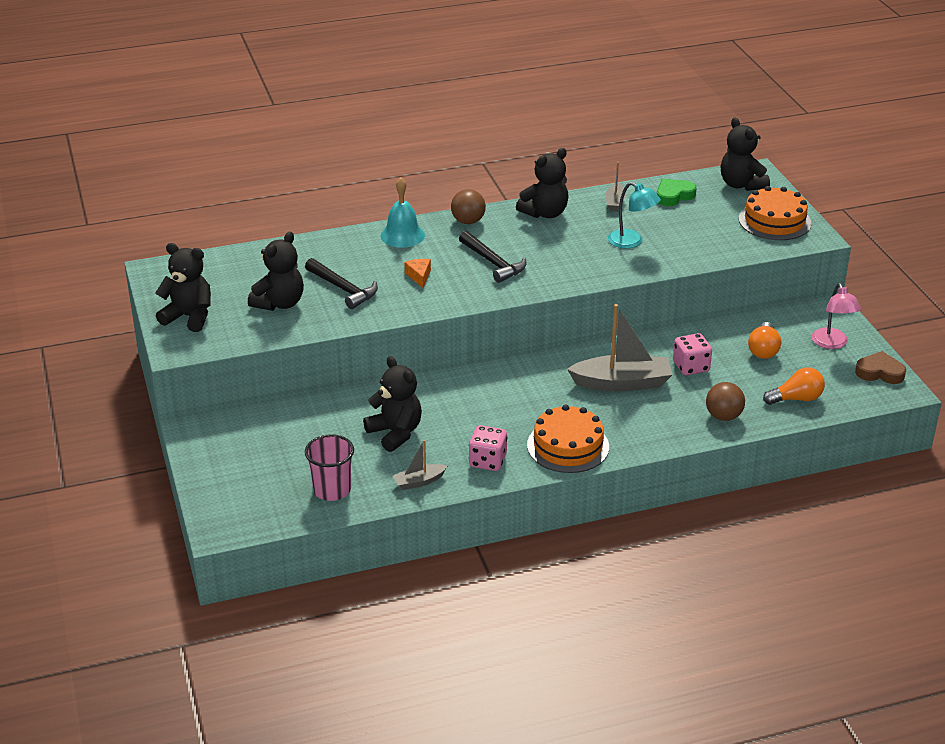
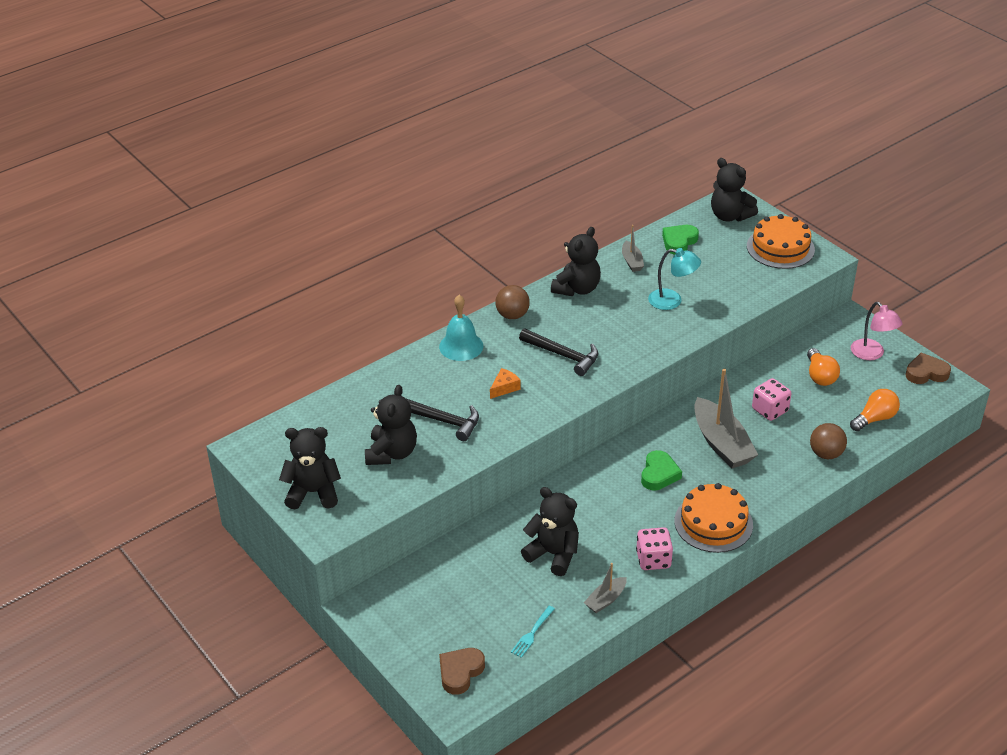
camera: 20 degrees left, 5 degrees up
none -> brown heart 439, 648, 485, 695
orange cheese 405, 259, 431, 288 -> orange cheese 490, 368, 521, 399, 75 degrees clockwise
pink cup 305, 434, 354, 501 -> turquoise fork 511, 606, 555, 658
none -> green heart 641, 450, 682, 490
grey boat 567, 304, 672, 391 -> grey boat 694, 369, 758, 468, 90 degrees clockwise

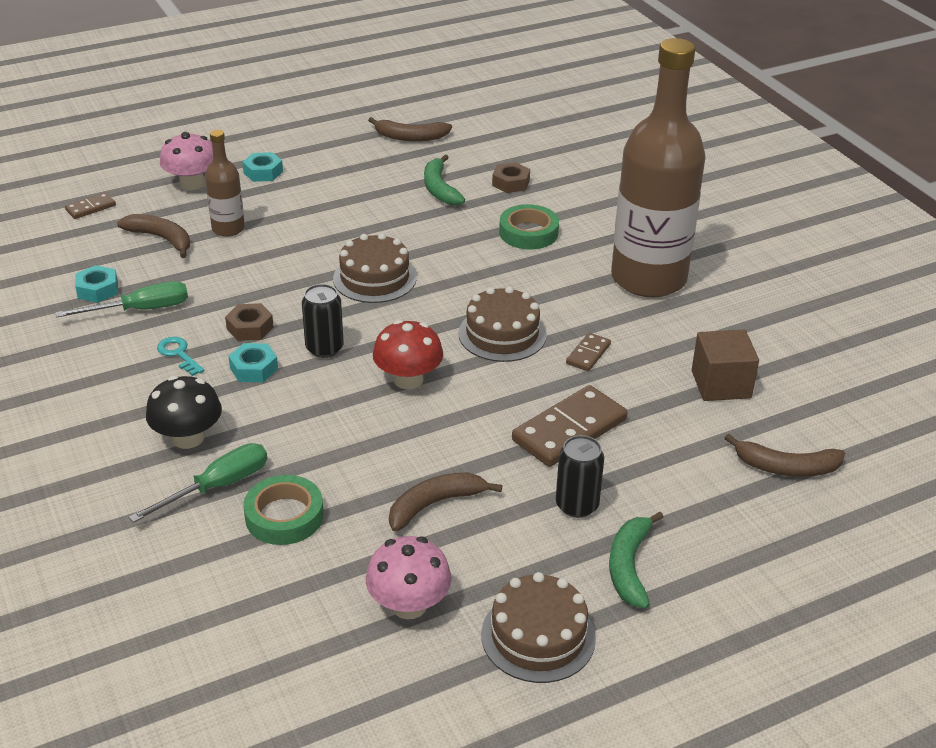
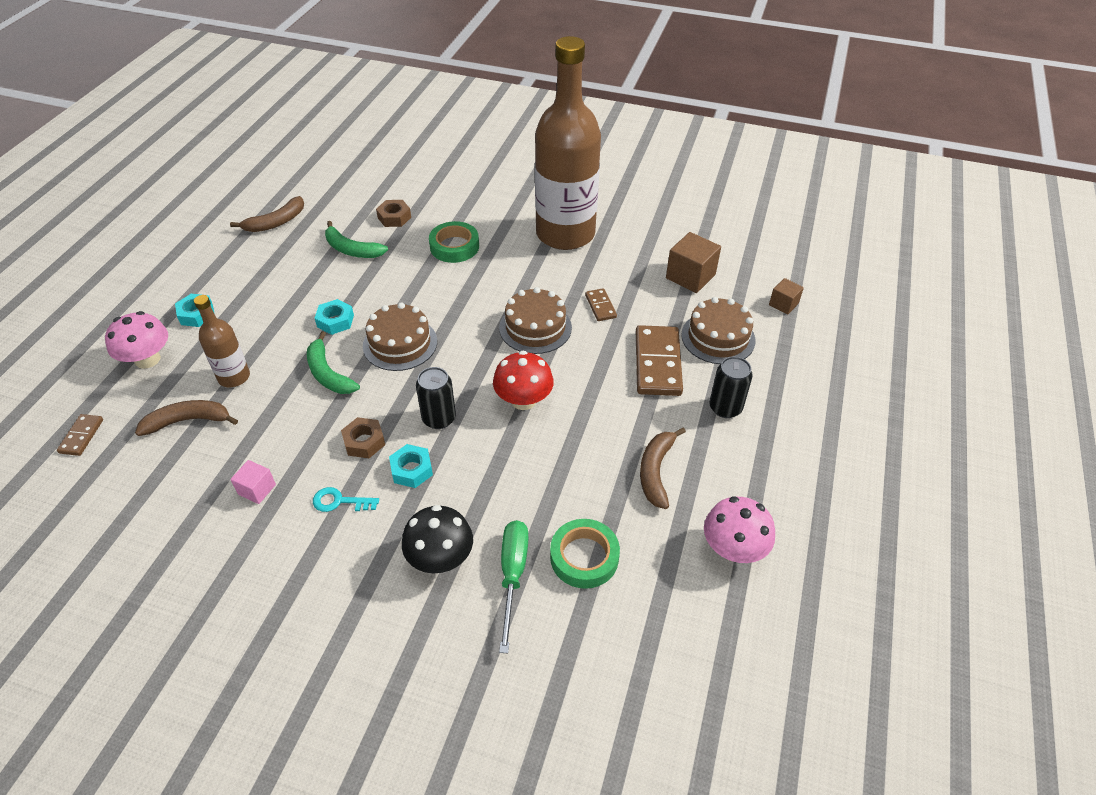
camera: 45 degrees left, 10 degrees up
green screwdriver 55, 281, 188, 318 -> pink cube 231, 460, 276, 504
green banana 609, 512, 663, 609 -> green banana 307, 332, 360, 394, move
turquoise nut 75, 265, 118, 303 -> turquoise nut 315, 299, 354, 335, move
brown cake 481, 572, 596, 683 -> brown cake 681, 297, 755, 364, move
brown banana 725, 434, 845, 477 -> brown cube 769, 278, 804, 315

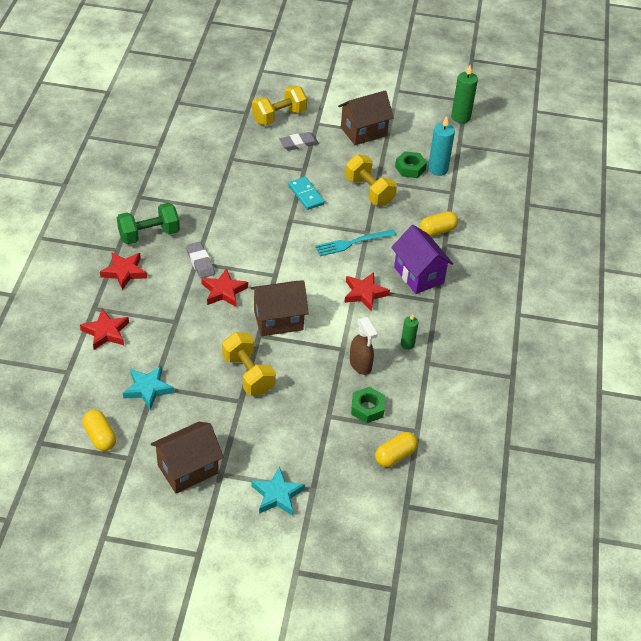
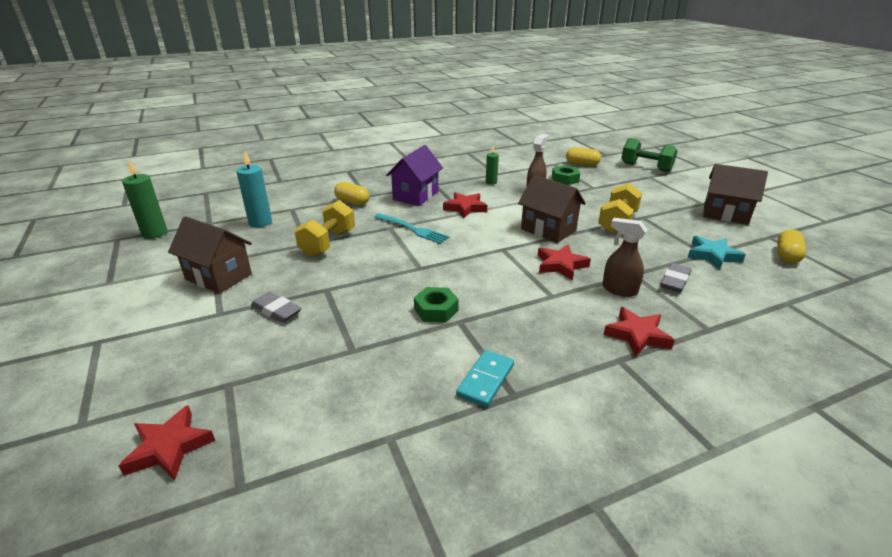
camera: 120 degrees left, 15 degrees down
red star 80, 309, 129, 350 -> red star 119, 405, 215, 481, move
green nut 395, 151, 427, 178 -> green nut 414, 287, 459, 322, move
turquoise domino 288, 177, 325, 210 -> turquoise domino 456, 350, 514, 408, move
none -> brown spray bottle 602, 218, 647, 297
green dumbbell 117, 203, 180, 245 -> green dumbbell 621, 138, 677, 172, move
grey eraser 186, 242, 215, 278 -> grey eraser 661, 263, 692, 292, move
turquoise star 251, 467, 305, 516 -> none
yellow dumbbell 252, 86, 307, 126 -> none

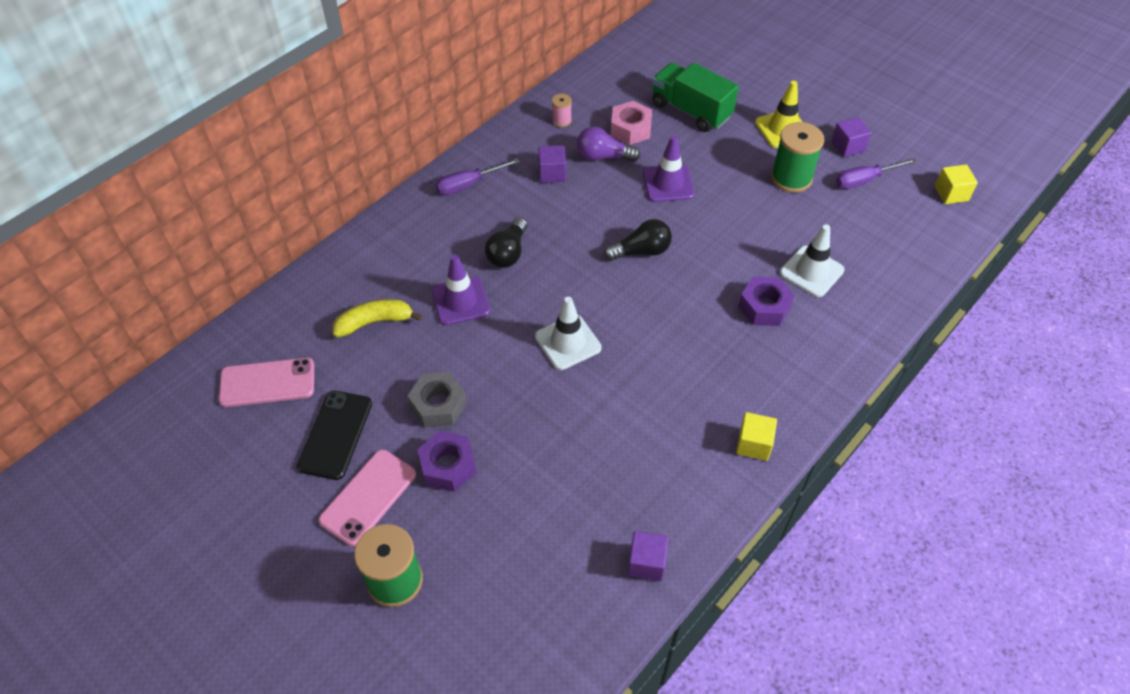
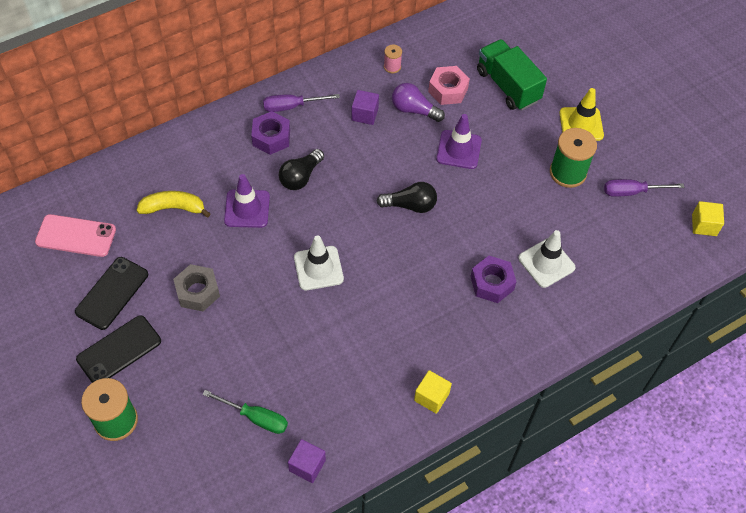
camera: 15 degrees right, 5 degrees up
pink phone 318, 450, 416, 546 -> black phone 76, 315, 161, 383
none -> green screwdriver 202, 390, 288, 434
purple nut 418, 431, 476, 492 -> purple nut 251, 111, 290, 155, move
purple cube 831, 117, 871, 157 -> none

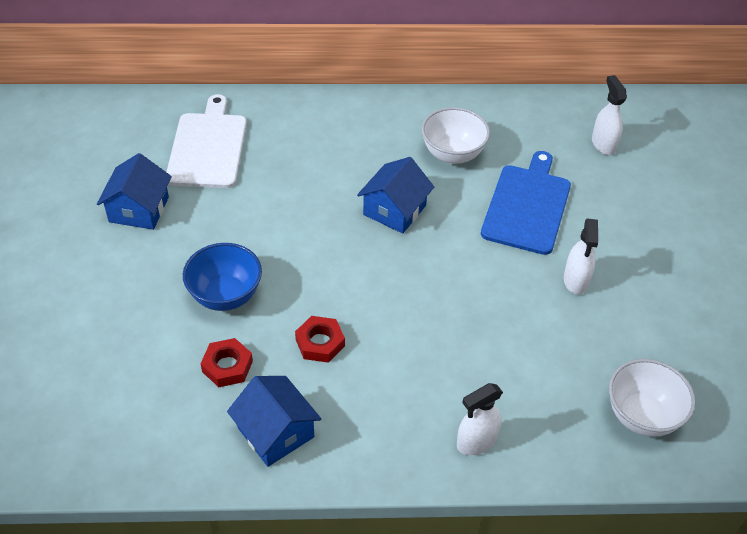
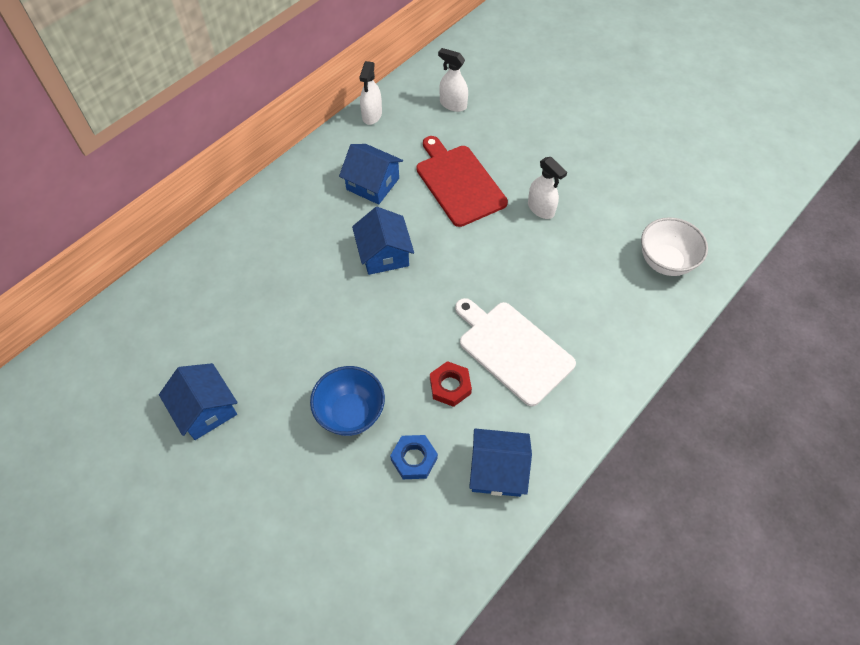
camera: 45 degrees left, 10 degrees up
white bowl 421, 107, 490, 164 -> blue house 339, 144, 403, 205
white spray bottle 457, 383, 503, 455 -> white spray bottle 359, 61, 382, 125, move
red nut 201, 338, 253, 387 -> blue nut 390, 435, 438, 479
blue cutting board 481, 151, 571, 255 -> red cutting board 416, 136, 508, 227
white cutting board 167, 94, 247, 188 -> white cutting board 455, 298, 576, 406, move

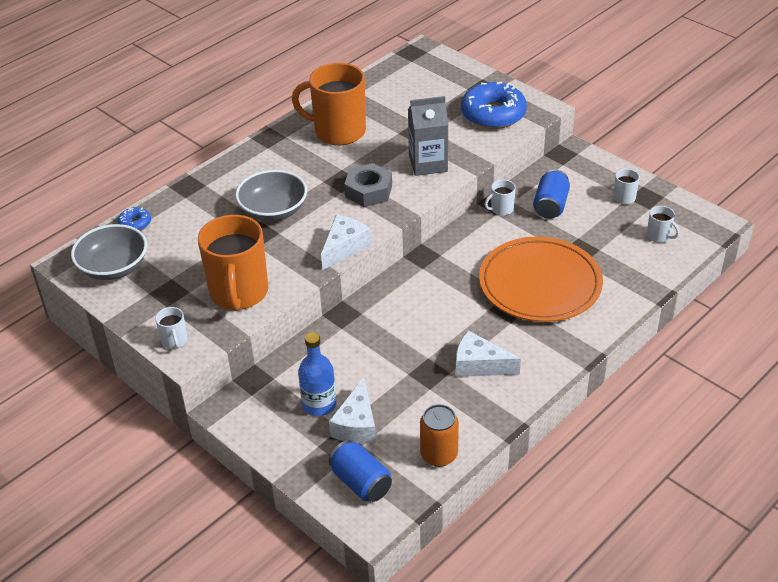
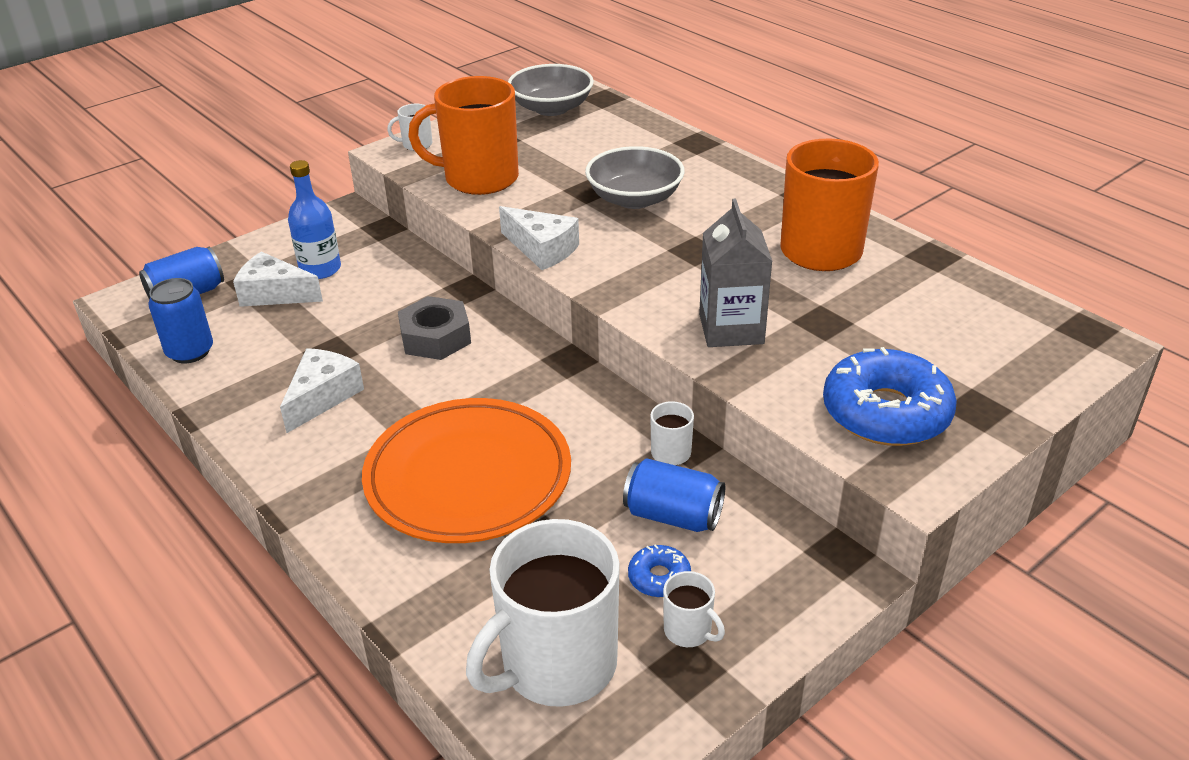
camera: 95 degrees right, 5 degrees down
orange can 420, 404, 459, 467 -> blue can 148, 278, 213, 363
grey nut 344, 163, 392, 207 -> grey nut 398, 296, 471, 360, move
white mug 647, 206, 680, 243 -> white mug 466, 519, 620, 707, x2.34
blue donut 118, 207, 151, 231 -> blue donut 628, 544, 691, 597, move

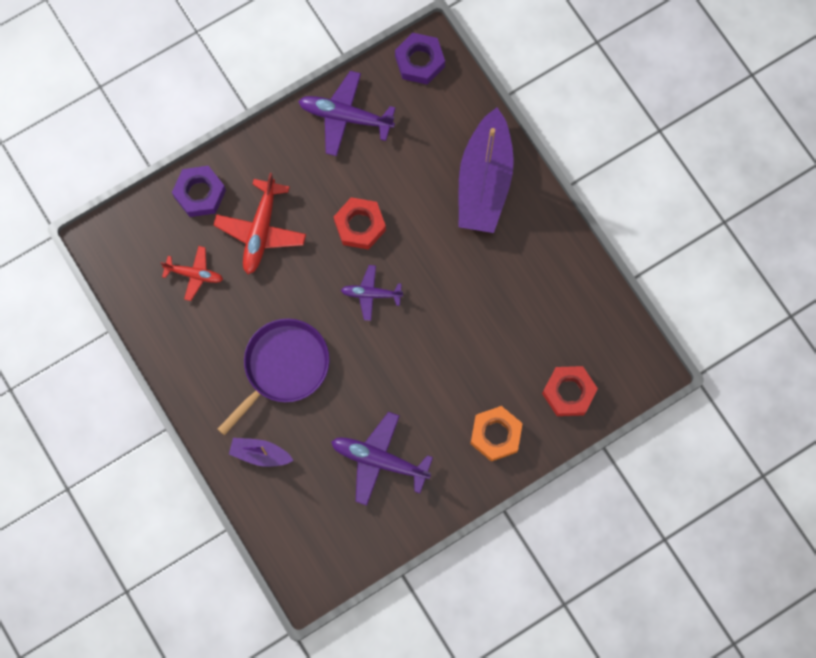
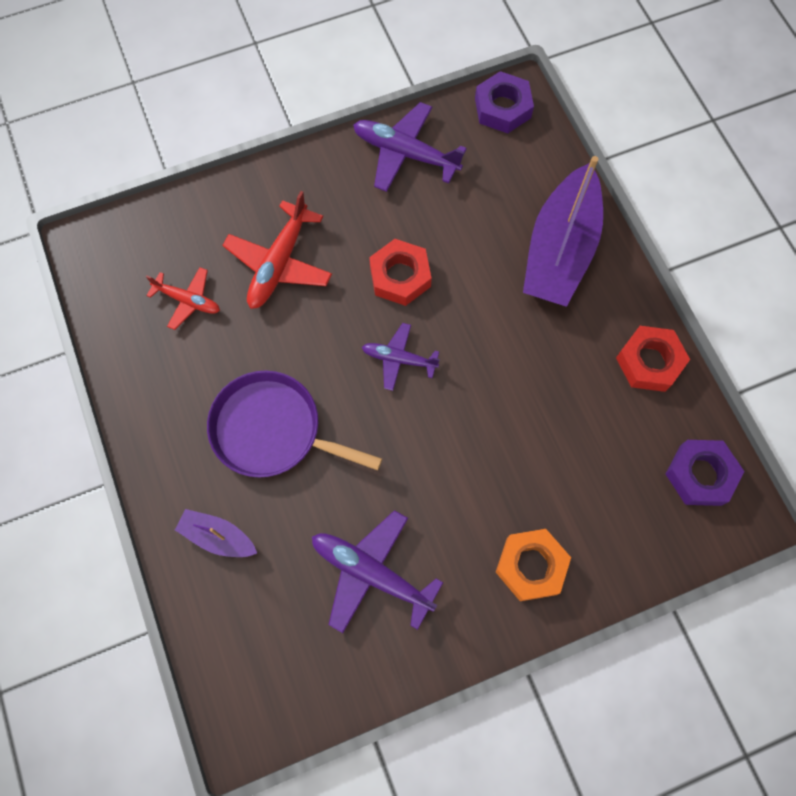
camera: 10 degrees right, 5 degrees down
purple pan 218, 319, 330, 435 -> purple pan 207, 371, 382, 478, 120 degrees counterclockwise
red nut 542, 366, 598, 416 -> red nut 616, 326, 690, 392, move
purple nut 172, 166, 226, 217 -> purple nut 666, 440, 744, 506, move

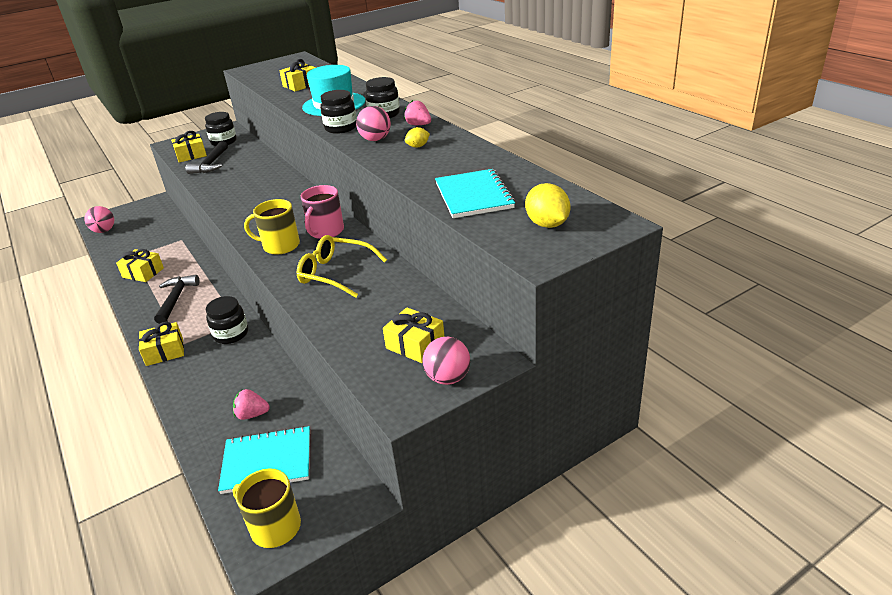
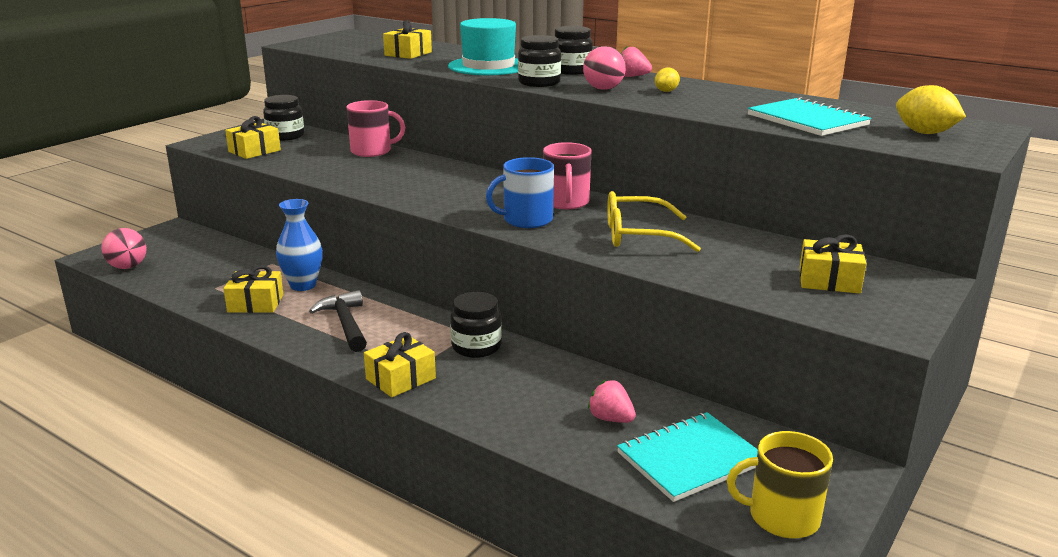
camera: 25 degrees left, 10 degrees down
none -> blue vase 276, 199, 323, 291
none -> pink mug 346, 100, 405, 157
yellow mug 244, 199, 300, 255 -> blue mug 486, 157, 554, 228
pink strawberry 233, 389, 270, 420 -> pink strawberry 588, 380, 636, 423, 60 degrees clockwise
black hammer 186, 141, 228, 174 -> none
pink ball 423, 337, 470, 385 -> none

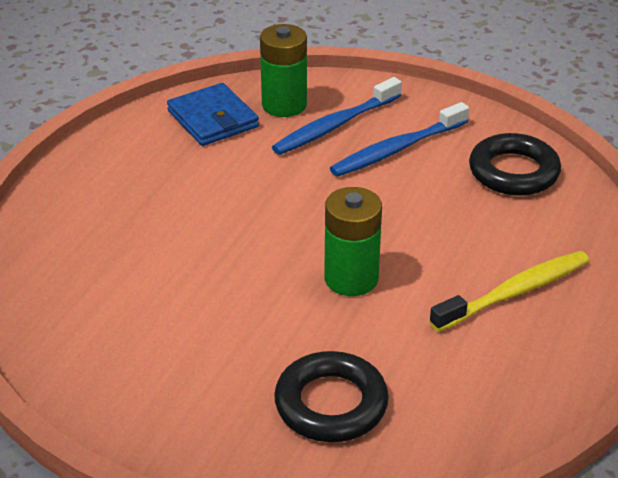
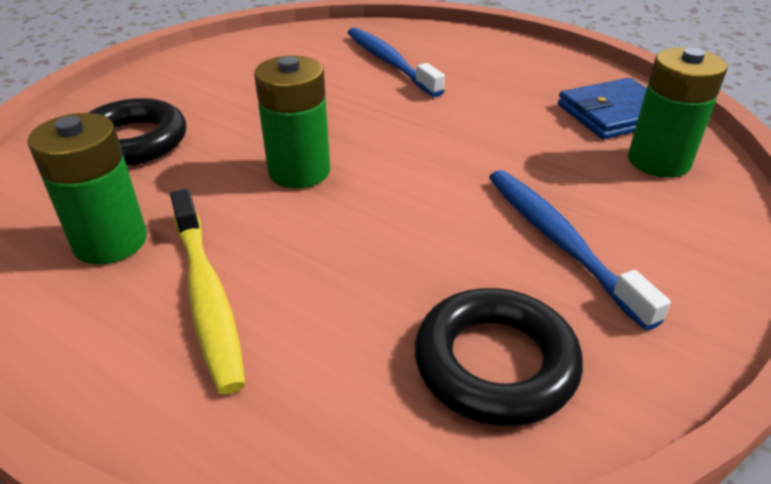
camera: 100 degrees right, 0 degrees up
none -> green battery 27, 113, 147, 265
blue toothbrush 272, 77, 402, 155 -> blue toothbrush 347, 28, 445, 97, move

